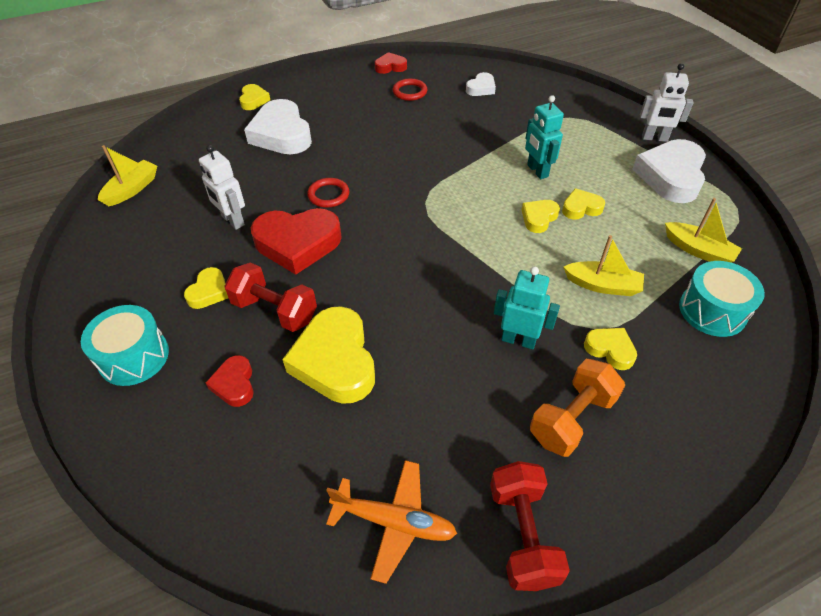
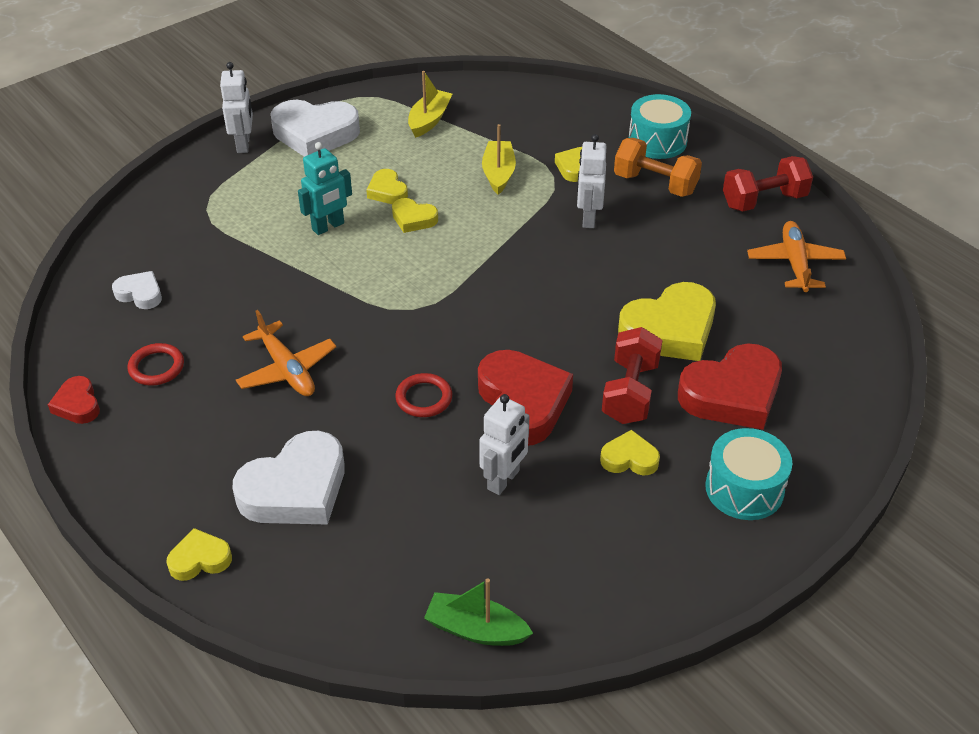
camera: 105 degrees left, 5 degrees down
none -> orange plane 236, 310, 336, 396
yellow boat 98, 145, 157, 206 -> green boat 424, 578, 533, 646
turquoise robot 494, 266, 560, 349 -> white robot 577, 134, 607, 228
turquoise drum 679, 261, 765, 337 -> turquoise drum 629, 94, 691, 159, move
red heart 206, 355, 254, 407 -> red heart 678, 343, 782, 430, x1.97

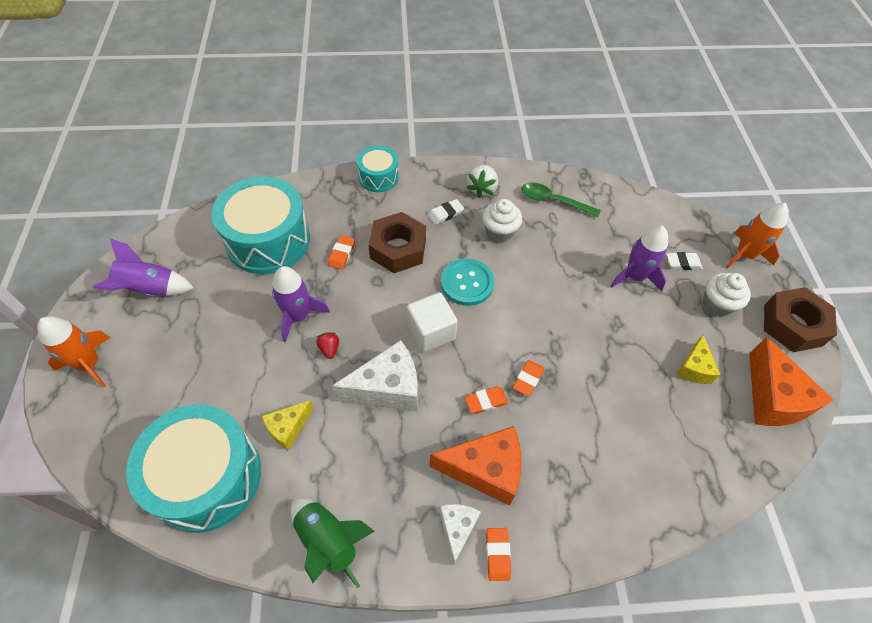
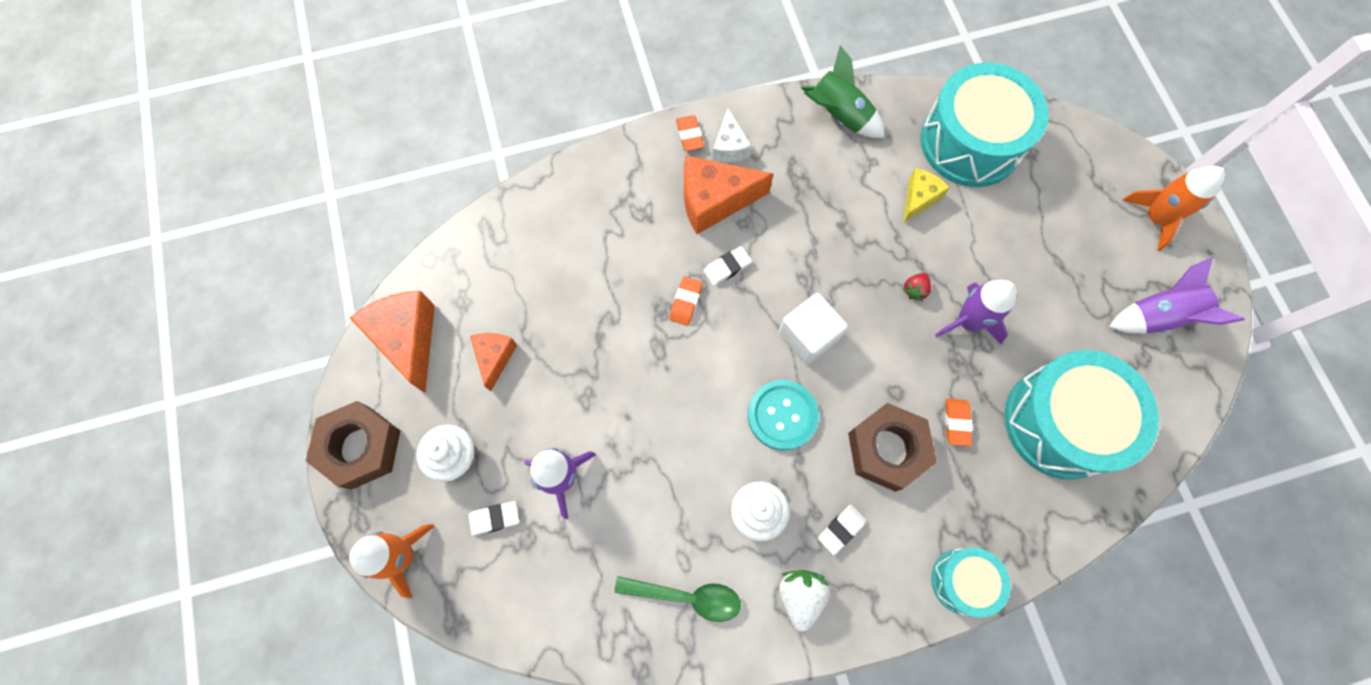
camera: 170 degrees right, 15 degrees up
yellow cheese 676, 335, 720, 384 -> orange cheese 470, 333, 517, 392
orange eraser 465, 386, 508, 414 -> white eraser 704, 246, 752, 286
red strawberry 316, 332, 339, 359 -> red strawberry 903, 273, 931, 301, 60 degrees clockwise
white cheese 332, 340, 418, 411 -> none

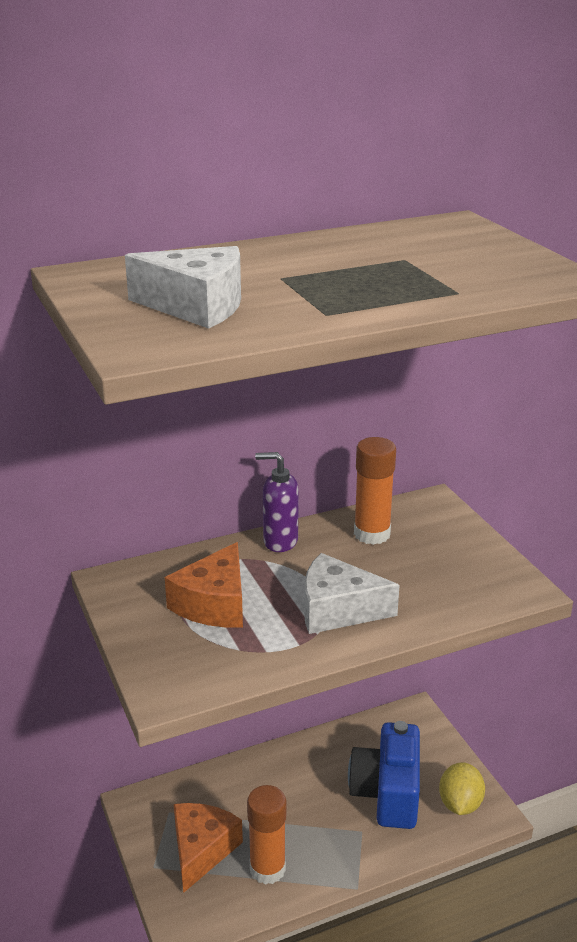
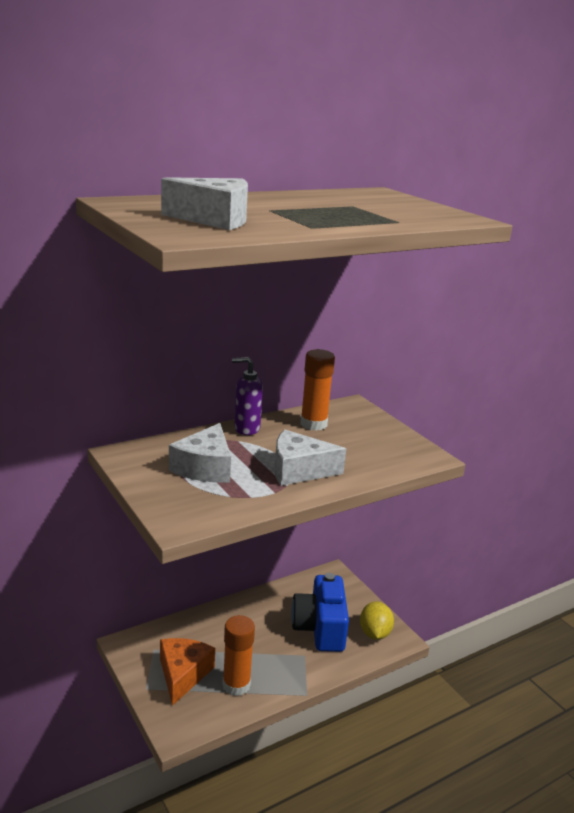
camera: 10 degrees left, 5 degrees down
orange cheese 165, 542, 243, 628 -> white cheese 169, 423, 231, 483

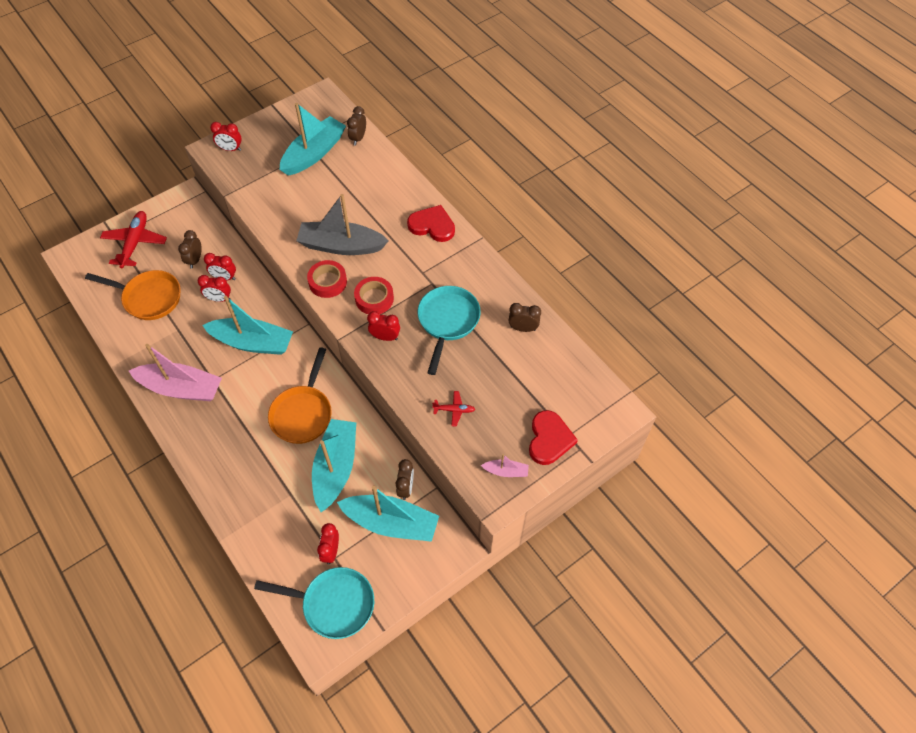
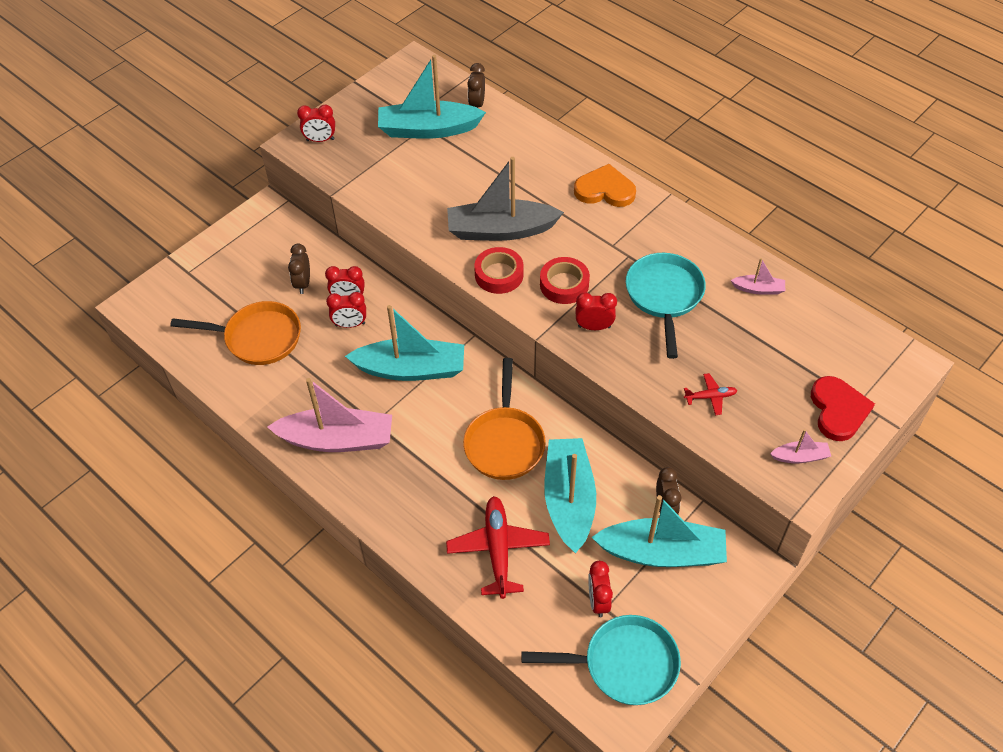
camera: 10 degrees left, 5 degrees down
turquoise boat 279, 103, 346, 176 -> turquoise boat 378, 55, 486, 139, 120 degrees counterclockwise
red plane 100, 211, 167, 268 -> red plane 446, 496, 550, 599, move
red heart 407, 205, 455, 242 -> orange heart 574, 164, 636, 207
brown clock 508, 303, 541, 332 -> pink boat 731, 258, 785, 295

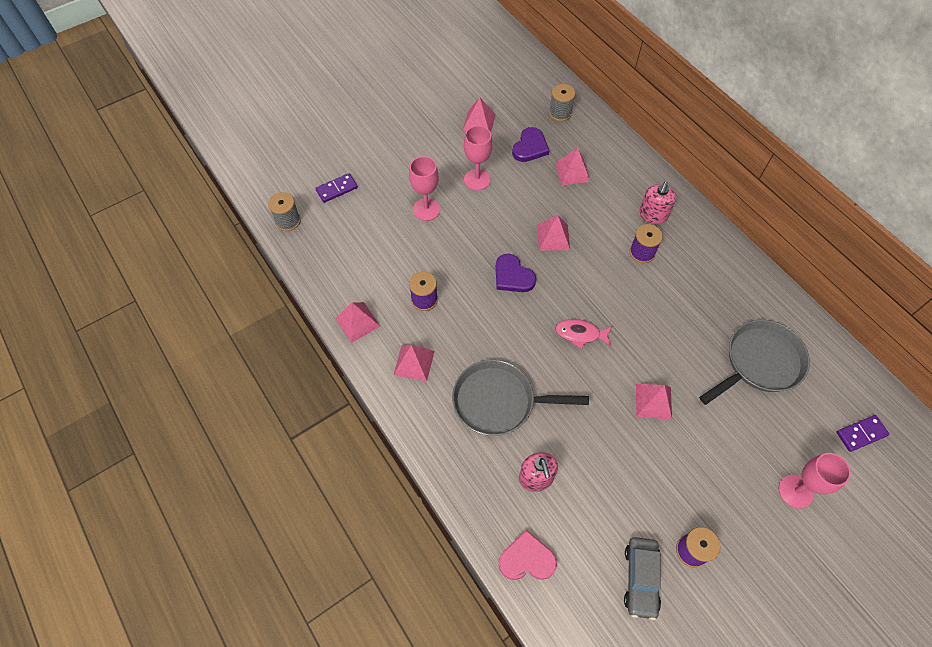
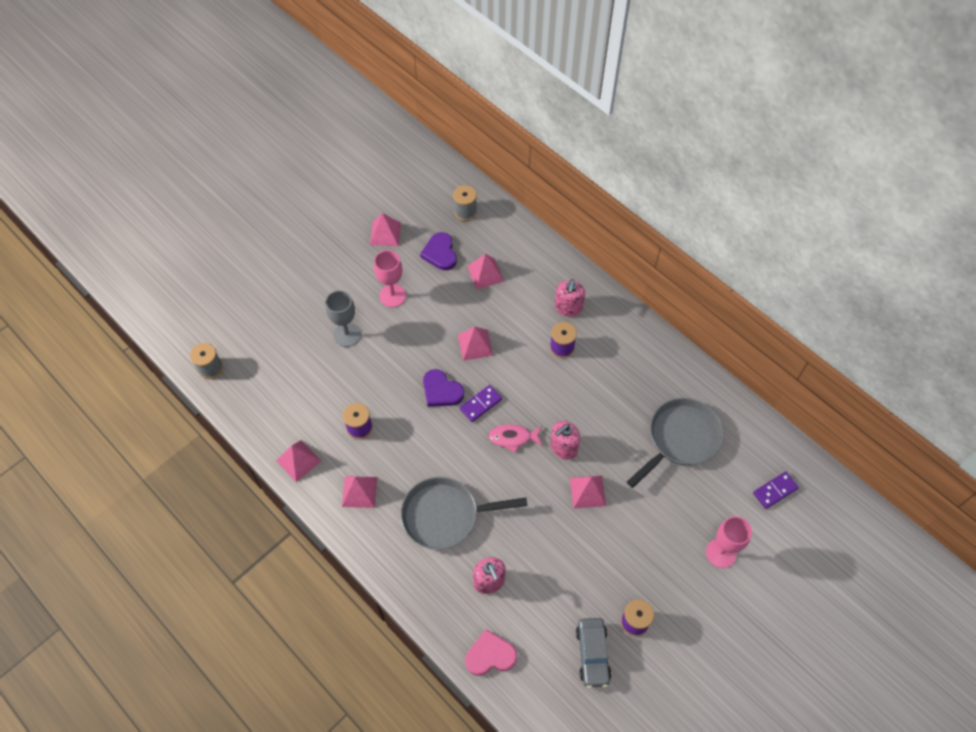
camera: 10 degrees left, 0 degrees up
pink goblet 409, 156, 440, 221 -> grey goblet 325, 290, 361, 347
purple heart 512, 127, 550, 162 -> purple heart 420, 232, 457, 270, 150 degrees clockwise
purple domino 315, 173, 358, 203 -> purple domino 460, 385, 502, 422, move
none -> pink soap dispenser 550, 421, 580, 460

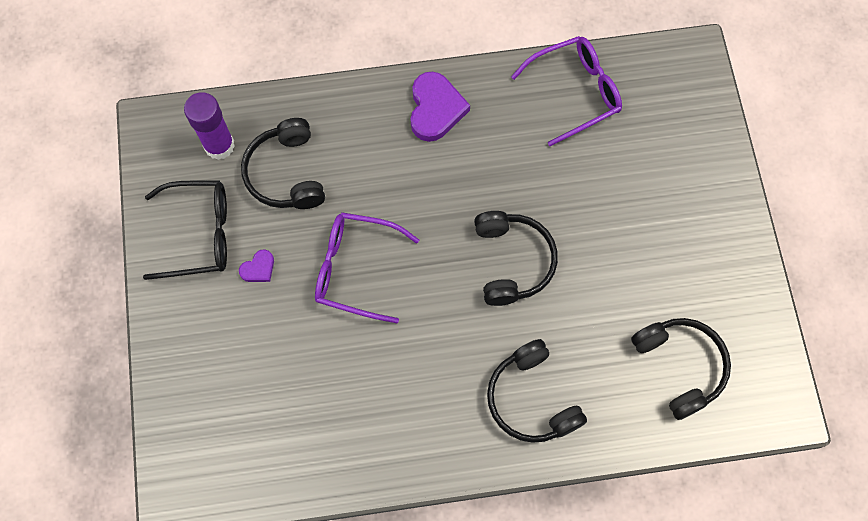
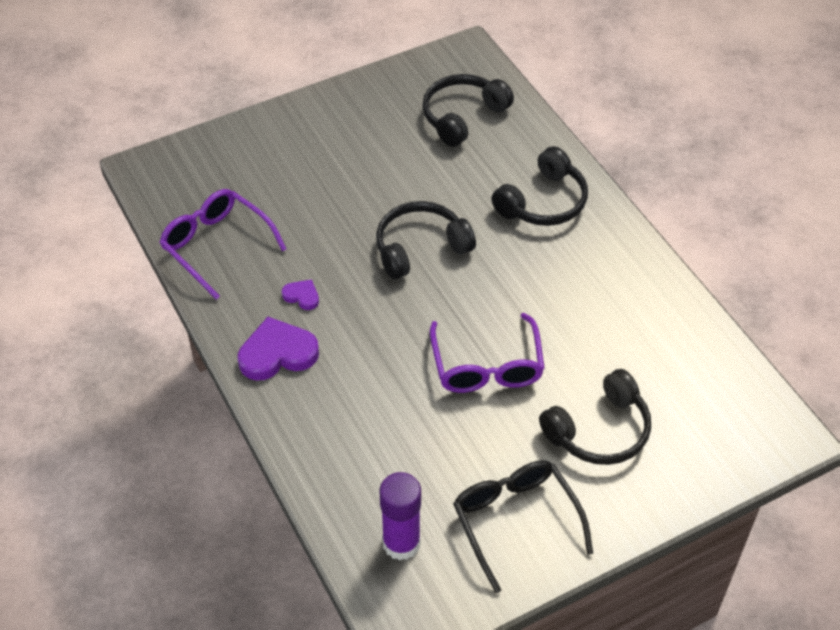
camera: 110 degrees left, 20 degrees down
purple heart 239, 249, 274, 282 -> purple heart 282, 279, 319, 310, move
black headphones 241, 118, 325, 209 -> black headphones 539, 369, 651, 465, move

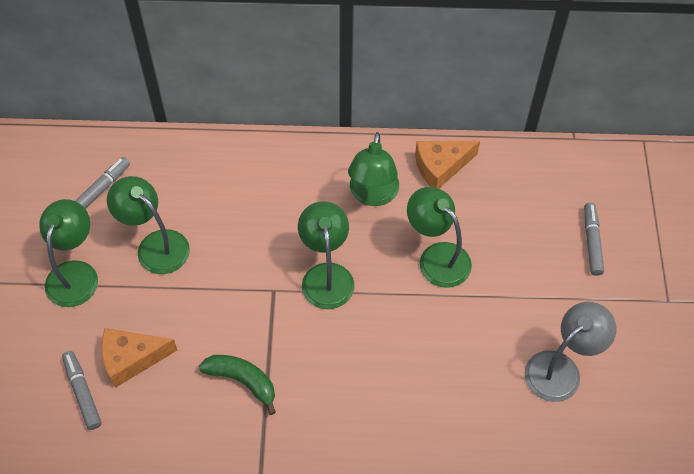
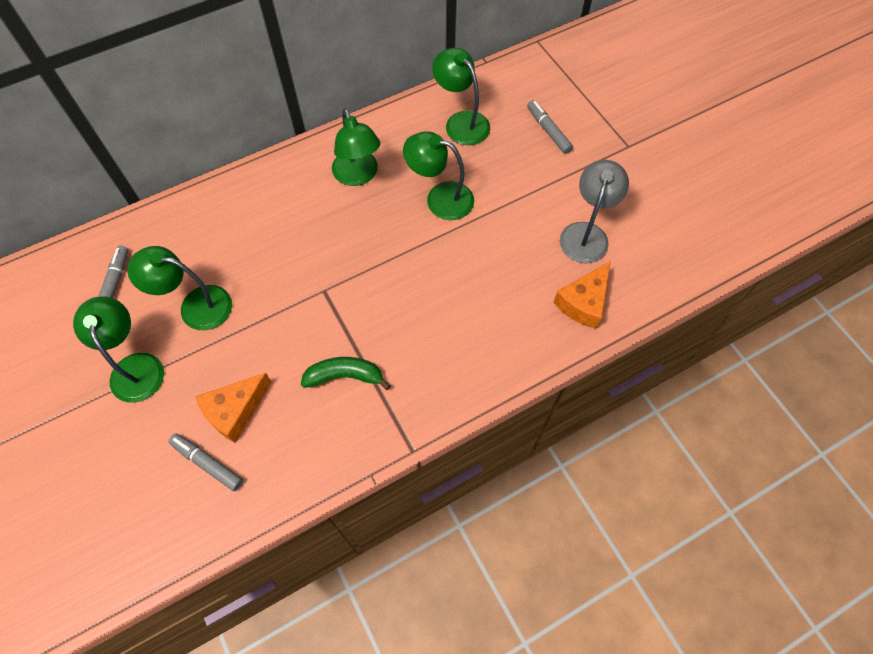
camera: 30 degrees left, 5 degrees up
green lamp 298, 201, 354, 309 -> green lamp 432, 48, 490, 145, move
orange cheese 415, 141, 480, 189 -> orange cheese 553, 261, 611, 329, move

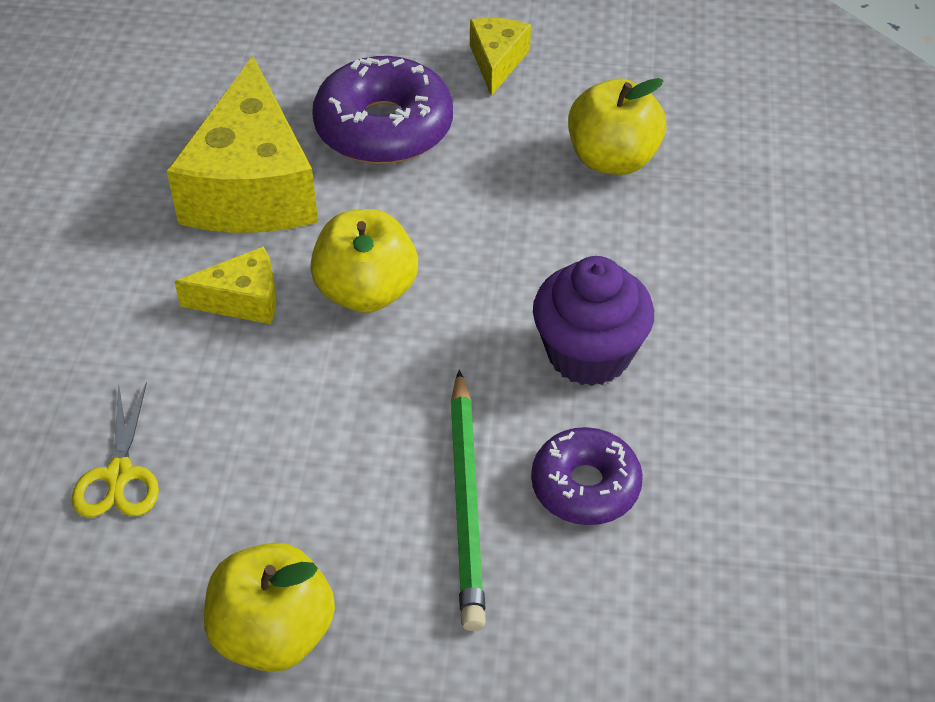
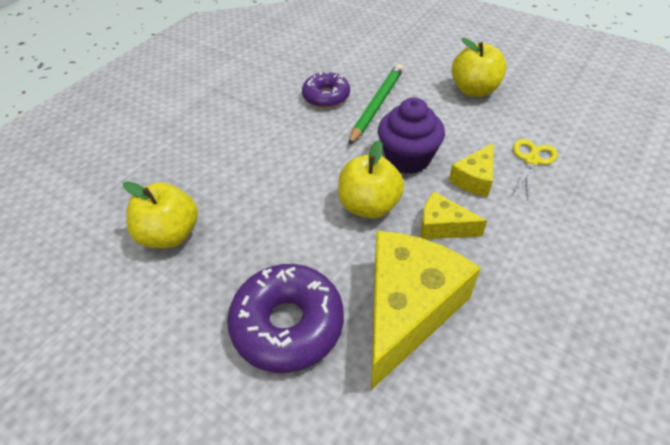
camera: 150 degrees left, 0 degrees up
purple cupcake 533, 256, 654, 386 -> purple cupcake 378, 97, 445, 174, move
yellow cheese 470, 18, 531, 96 -> yellow cheese 449, 143, 494, 197, move

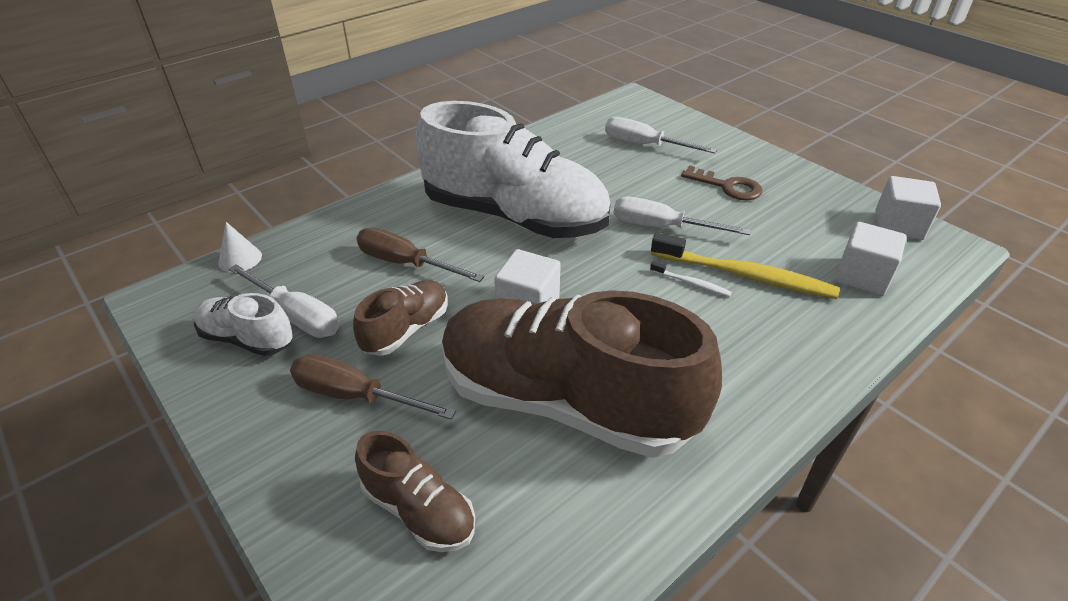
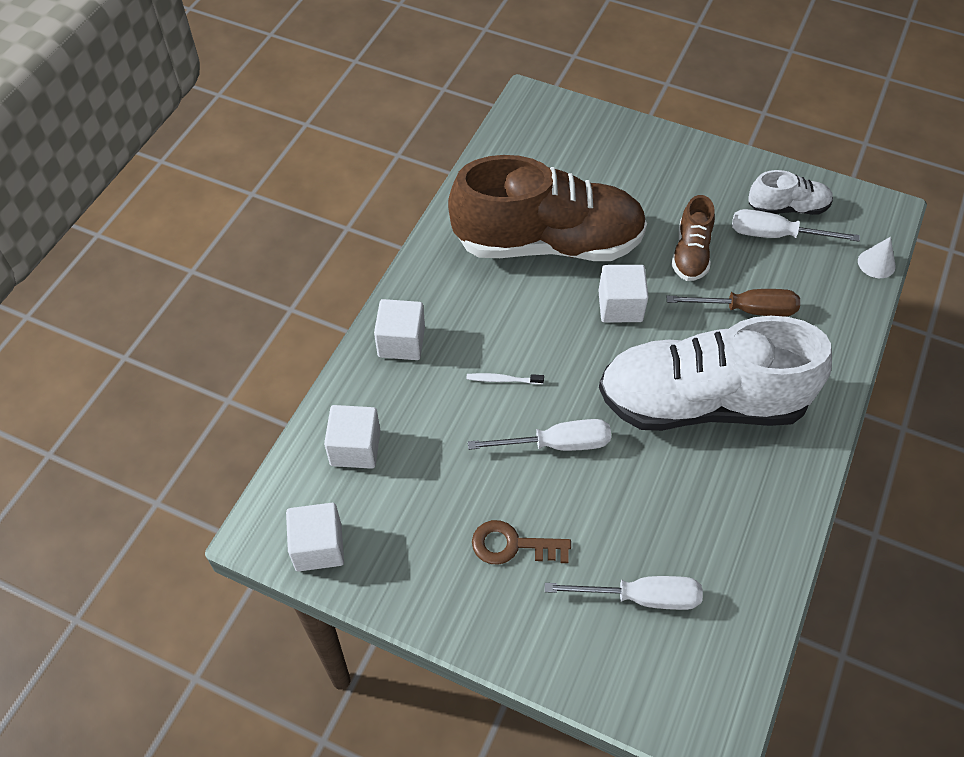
camera: 155 degrees right, 15 degrees up
none -> white cube 374, 299, 425, 360
brown screwdriver 290, 354, 456, 420 -> none
brown shoe 355, 431, 475, 552 -> none
yellow toothbrush 651, 232, 840, 299 -> none

